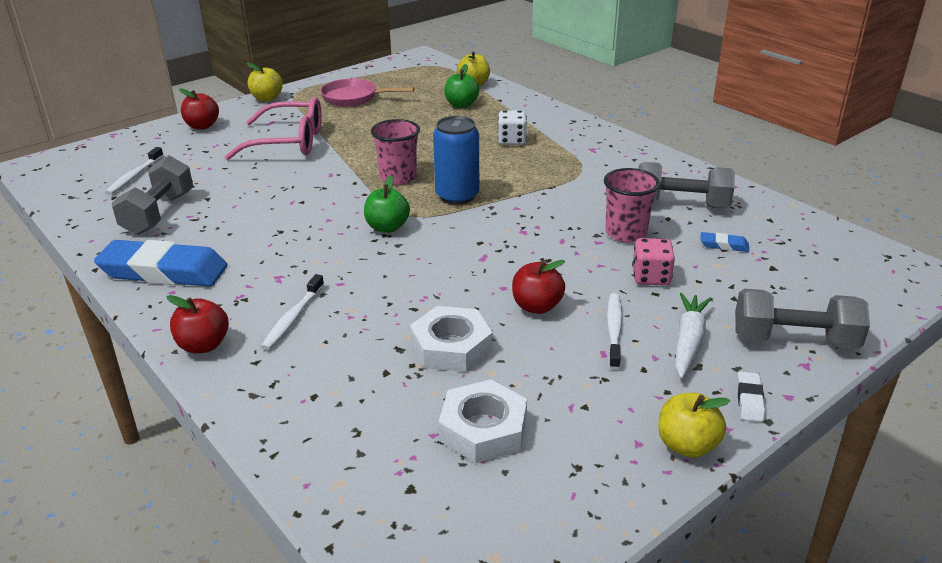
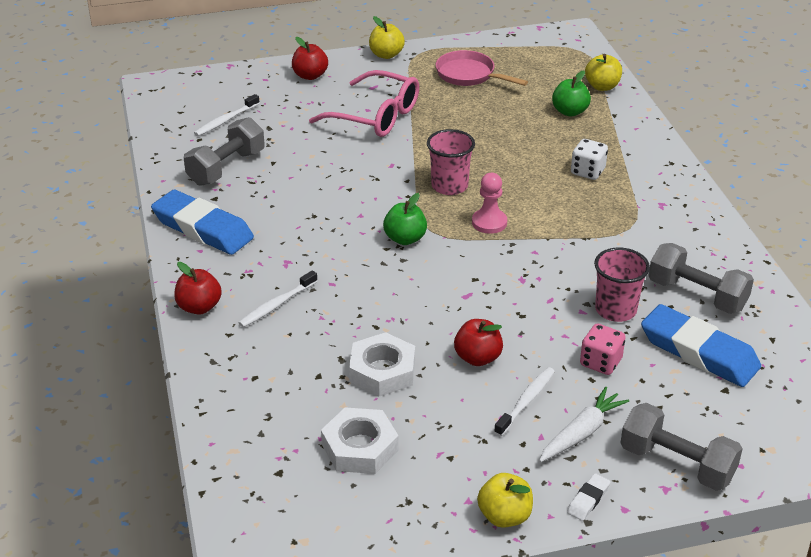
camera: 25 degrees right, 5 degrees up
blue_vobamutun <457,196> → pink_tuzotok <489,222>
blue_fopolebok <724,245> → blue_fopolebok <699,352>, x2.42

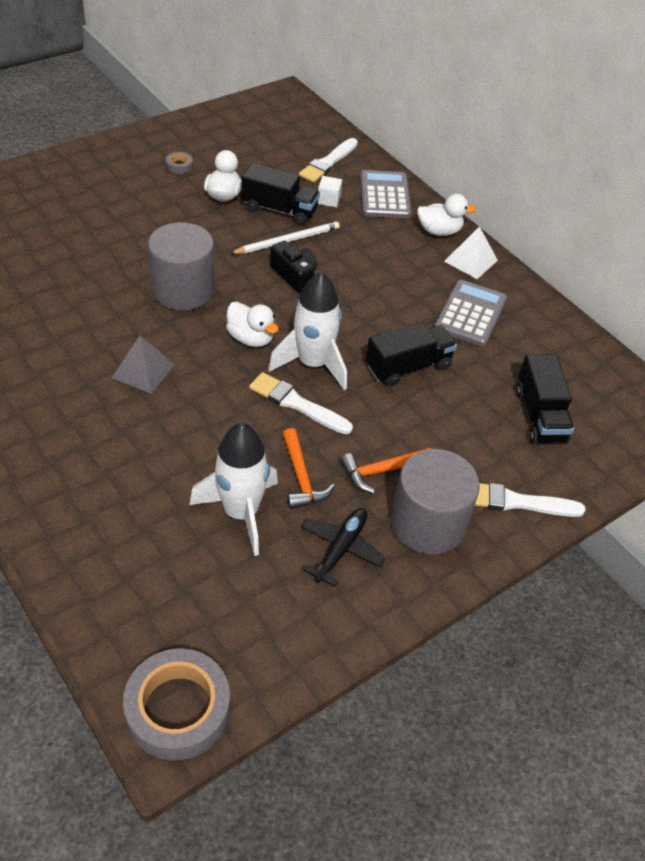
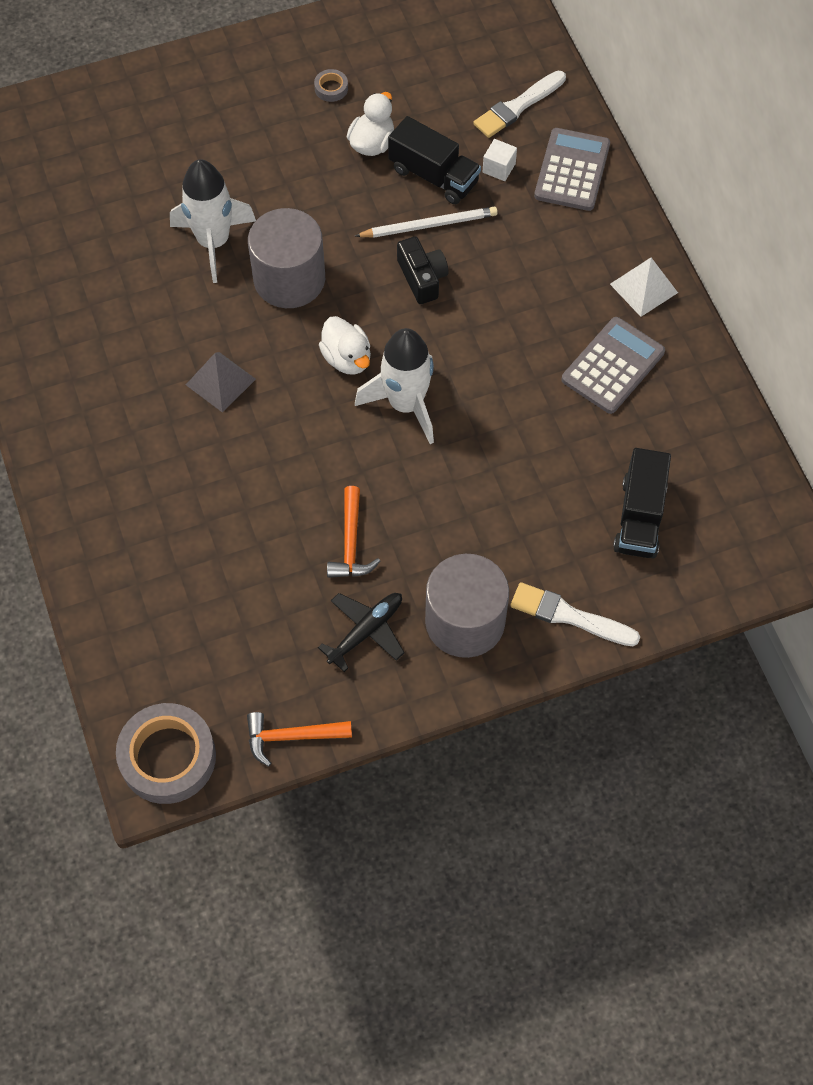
camera: 20 degrees right, 15 degrees up
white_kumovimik <240,512> → white_kumovimik <213,242>, relocated
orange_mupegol <382,471> → orange_mupegol <291,736>, relocated
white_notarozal <296,404> → -
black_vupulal <408,367> → -
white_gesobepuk <439,231> → -

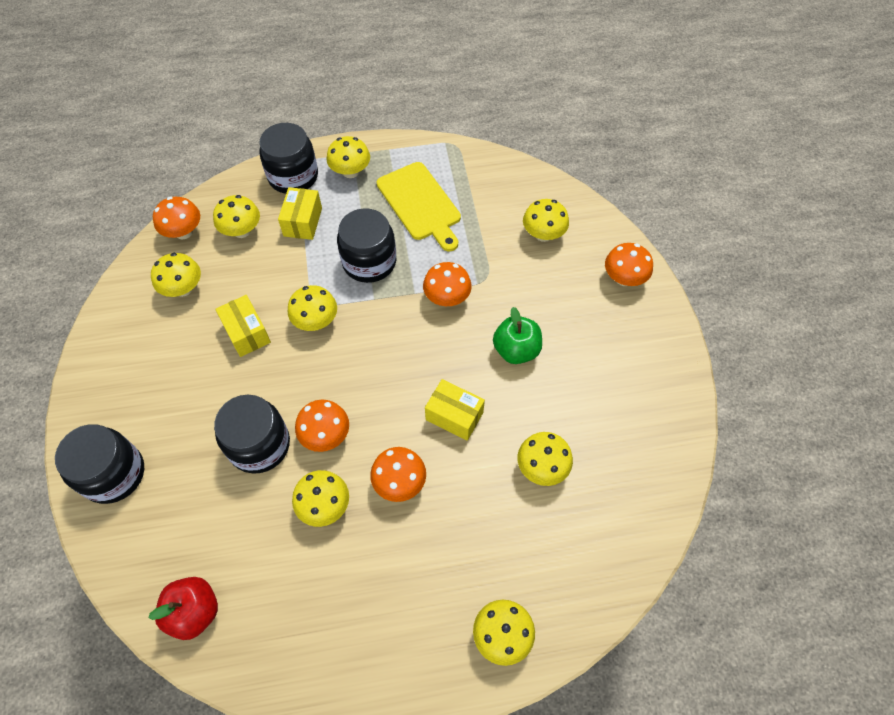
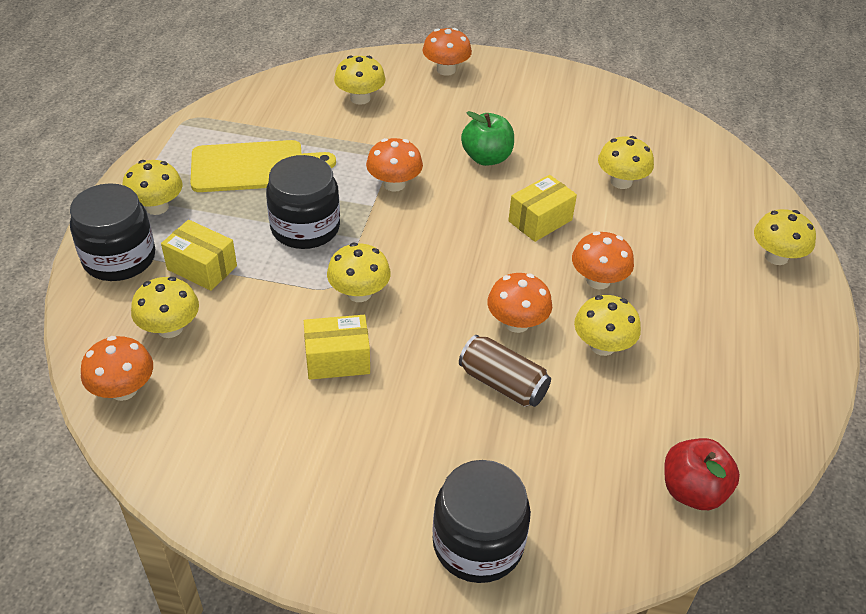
camera: 70 degrees left, 15 degrees down
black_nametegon <259,445> → brown_vobamutun <503,384>
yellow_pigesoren <183,288> → -

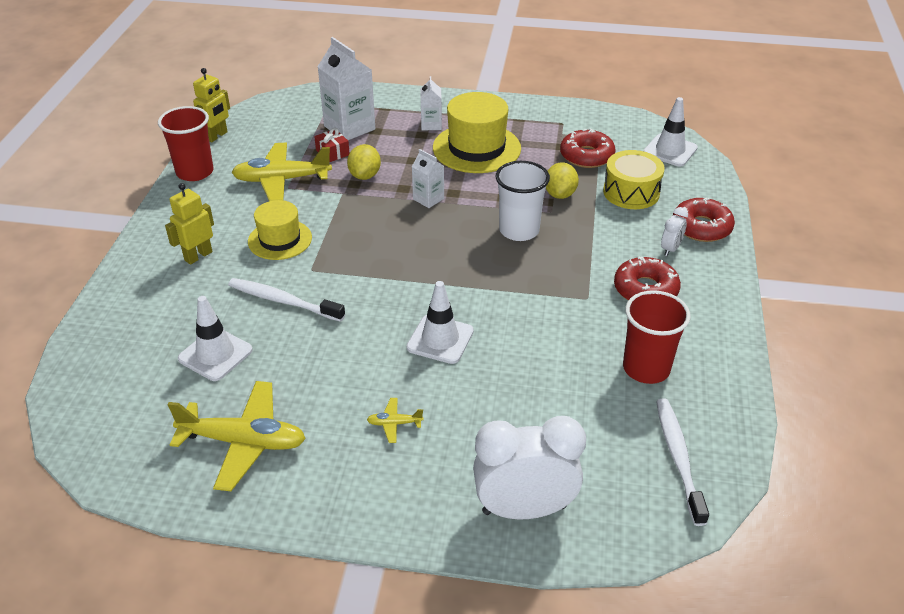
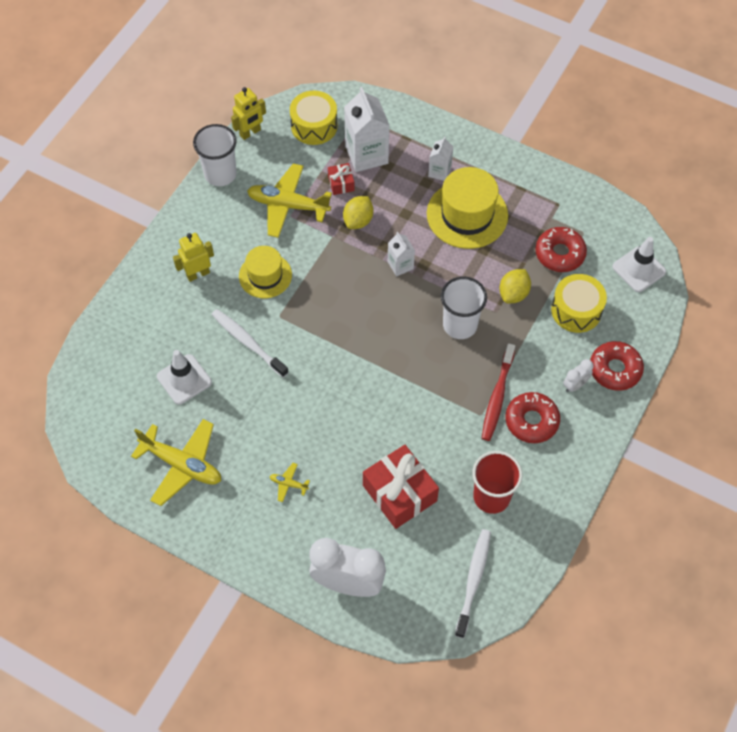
camera: 20 degrees right, 20 degrees up
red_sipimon <195,172> → white_sipimon <220,174>
- → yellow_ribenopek <314,126>
- → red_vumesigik <399,493>
- → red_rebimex <497,397>
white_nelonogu <440,339> → -

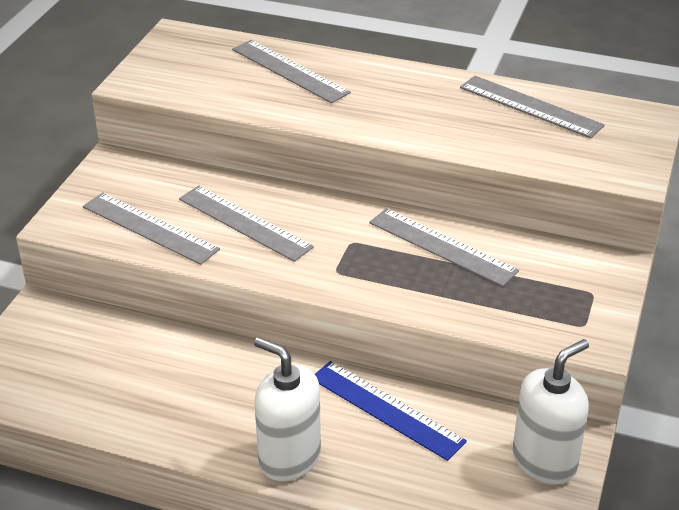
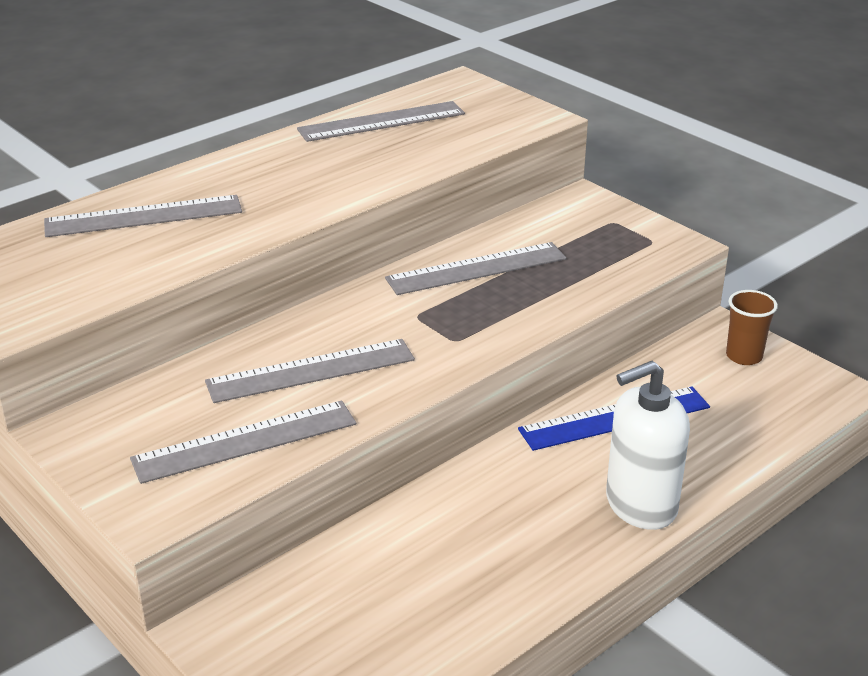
camera: 60 degrees left, 5 degrees down
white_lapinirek <544,461> → brown_sipimon <744,356>

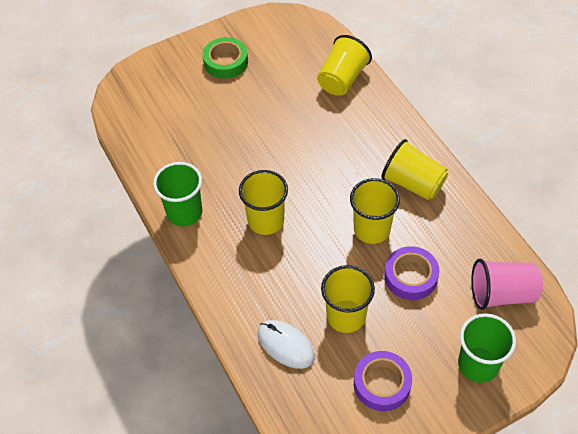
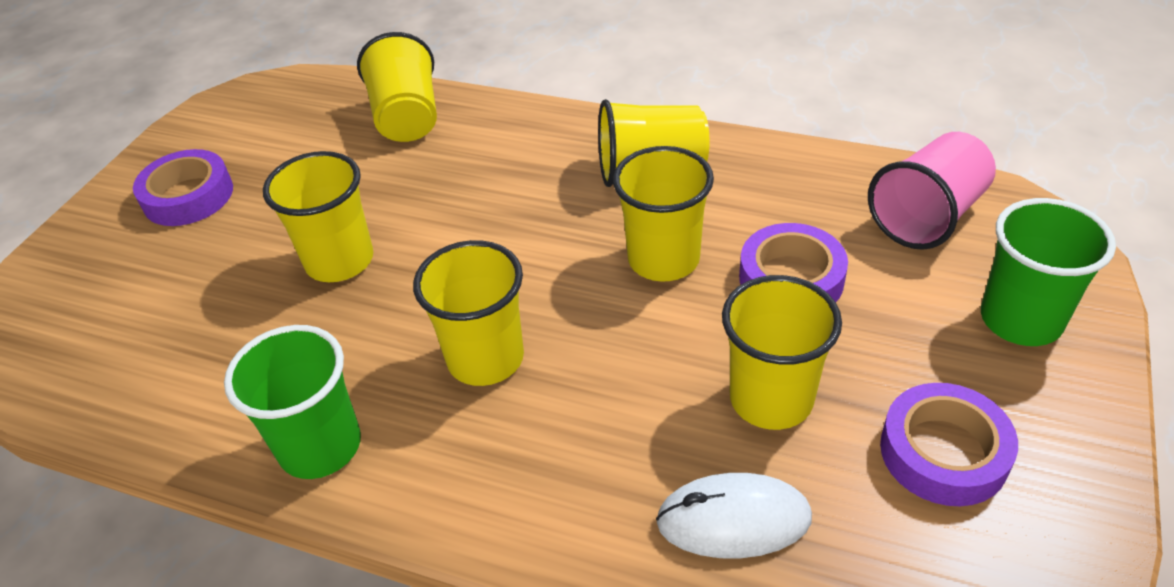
camera: 40 degrees left, 10 degrees down
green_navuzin <226,62> → purple_navuzin <188,196>
- → yellow_sipimon <339,261>

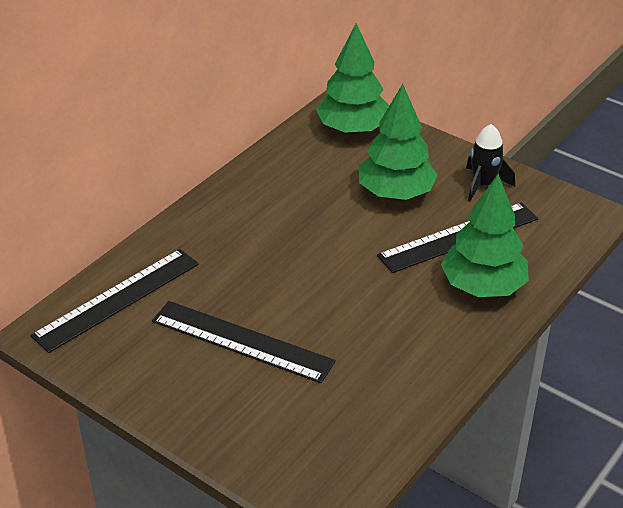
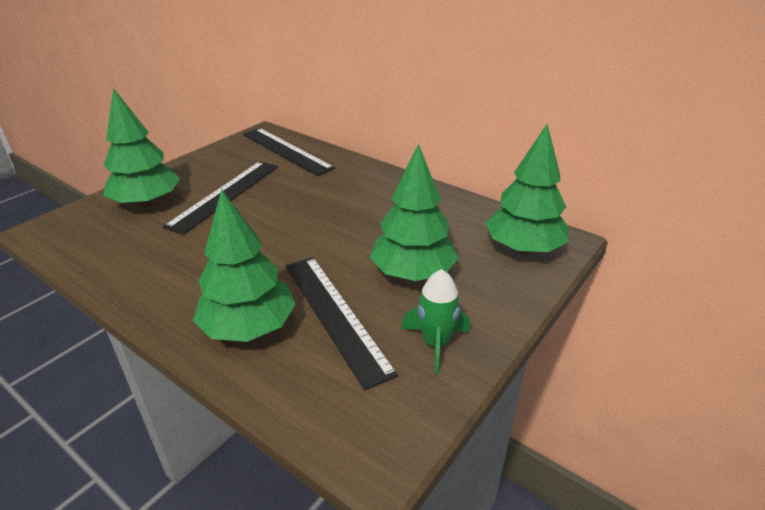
camera: 90 degrees right, 5 degrees down
- → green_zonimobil <147,203>
black_kumovimik <483,184> → green_kumovimik <435,343>

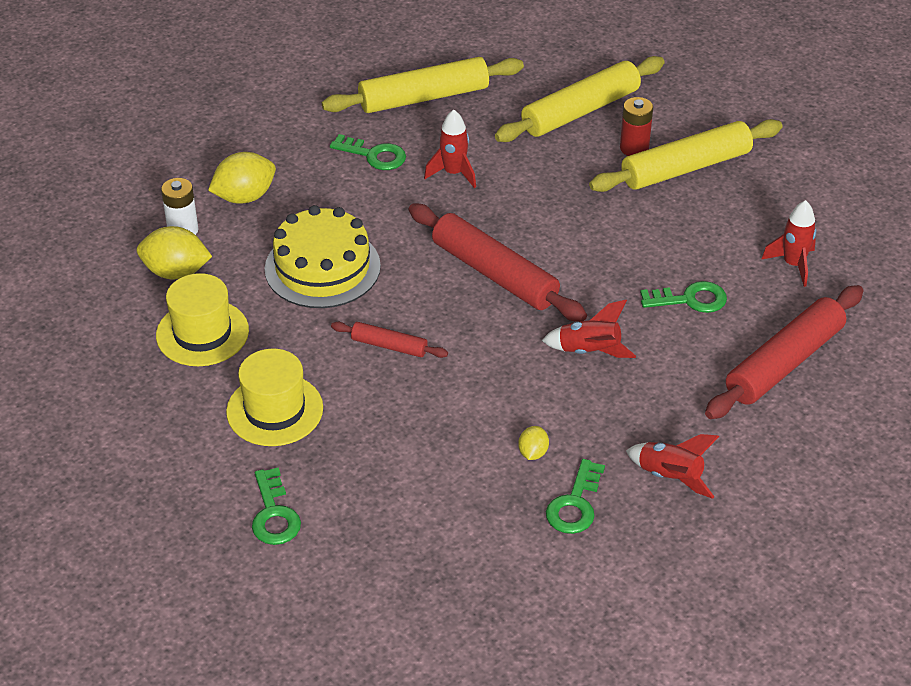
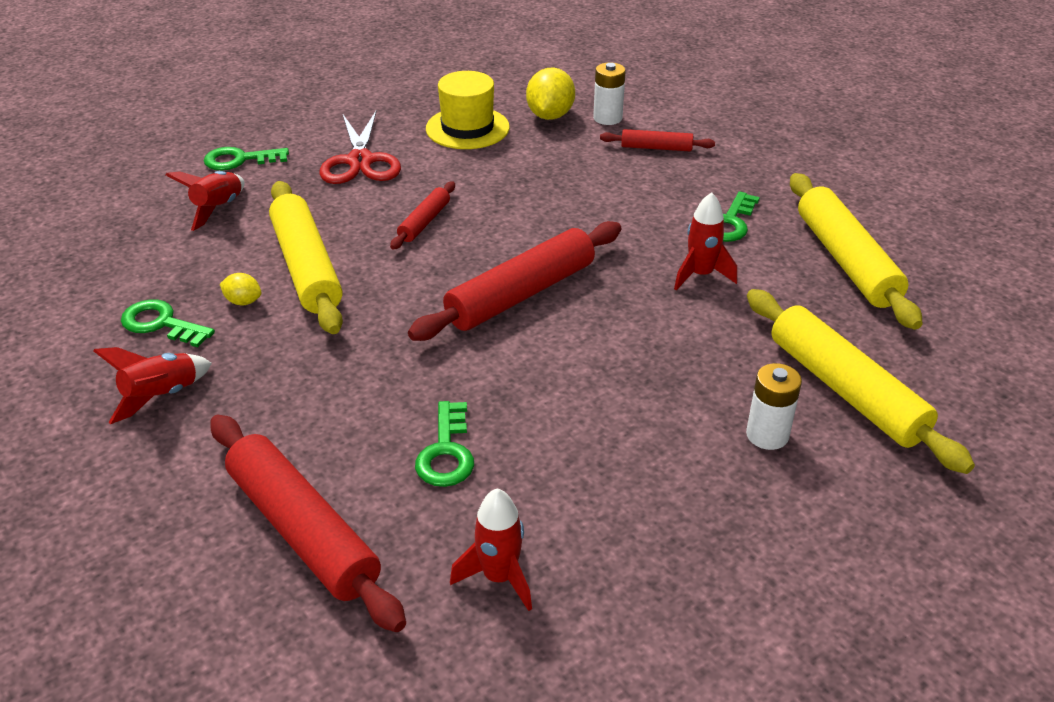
camera: 95 degrees right, 5 degrees down
red_kumovimik <589,351> → red_kumovimik <218,209>, relocated
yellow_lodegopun <686,168> → yellow_lodegopun <306,267>, relocated
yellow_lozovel <274,410> → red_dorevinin <360,161>
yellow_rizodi <244,197> → red_lodegopun <656,148>
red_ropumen <634,148> → white_ropumen <767,435>
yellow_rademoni <322,267> → -

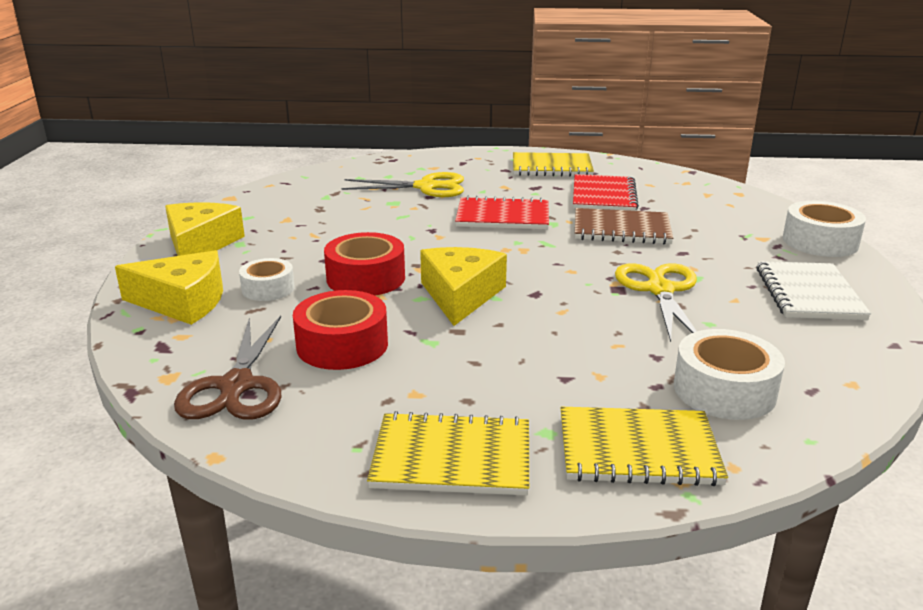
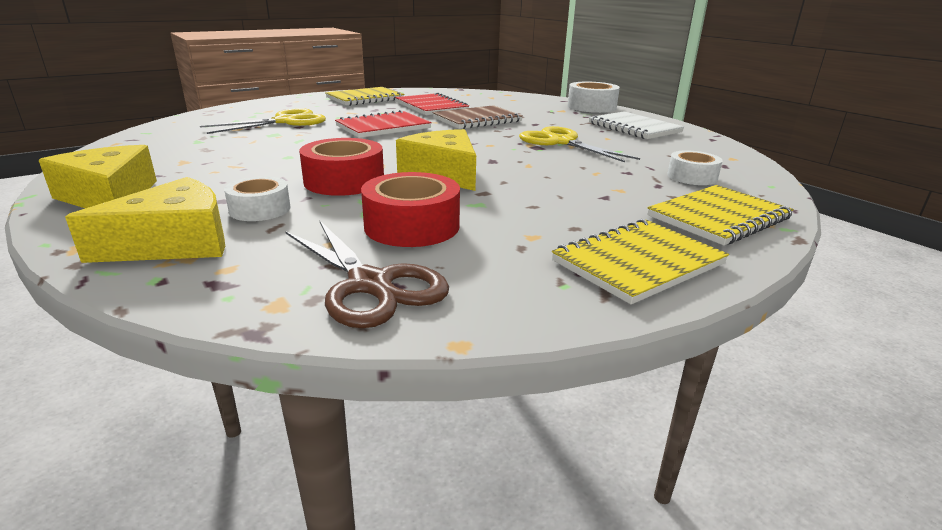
camera: 40 degrees left, 0 degrees up
white_navuzin <724,390> → white_navuzin <692,177>, x0.64

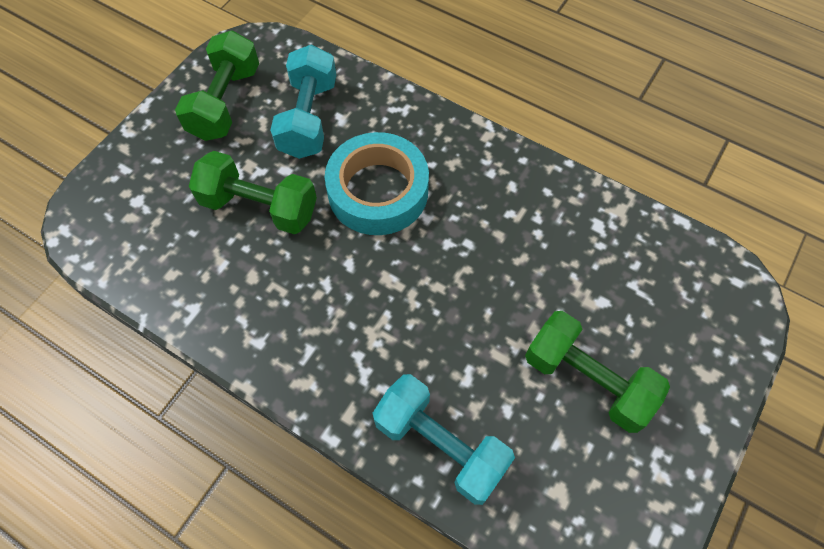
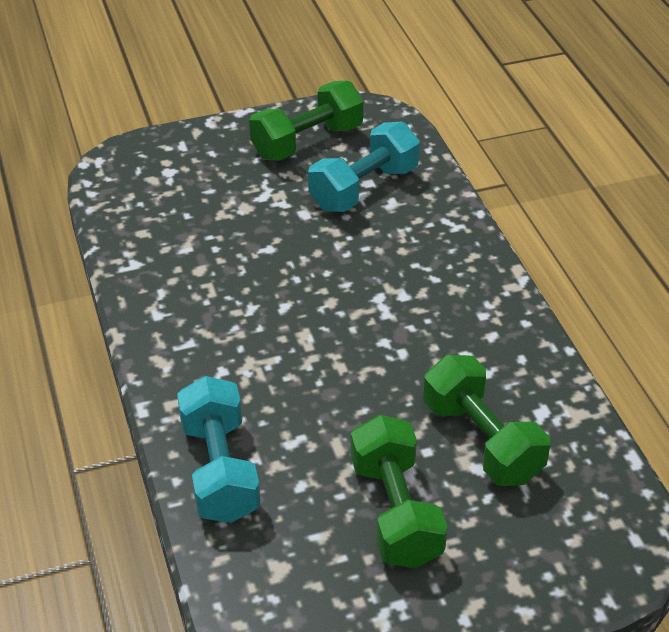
camera: 40 degrees right, 20 degrees down
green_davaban <259,207> → green_davaban <481,441>, relocated
turquoise_navuzin <378,191> → -

